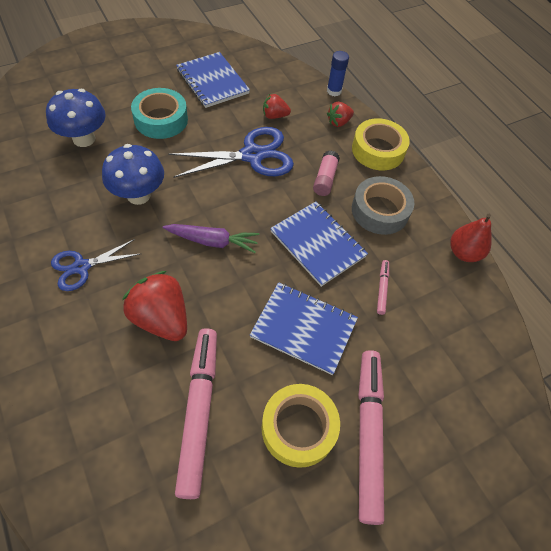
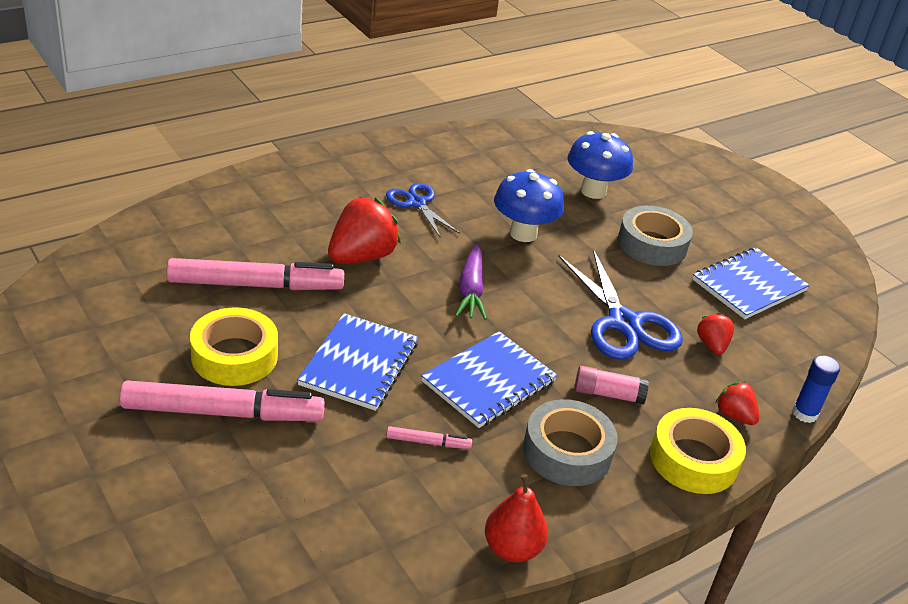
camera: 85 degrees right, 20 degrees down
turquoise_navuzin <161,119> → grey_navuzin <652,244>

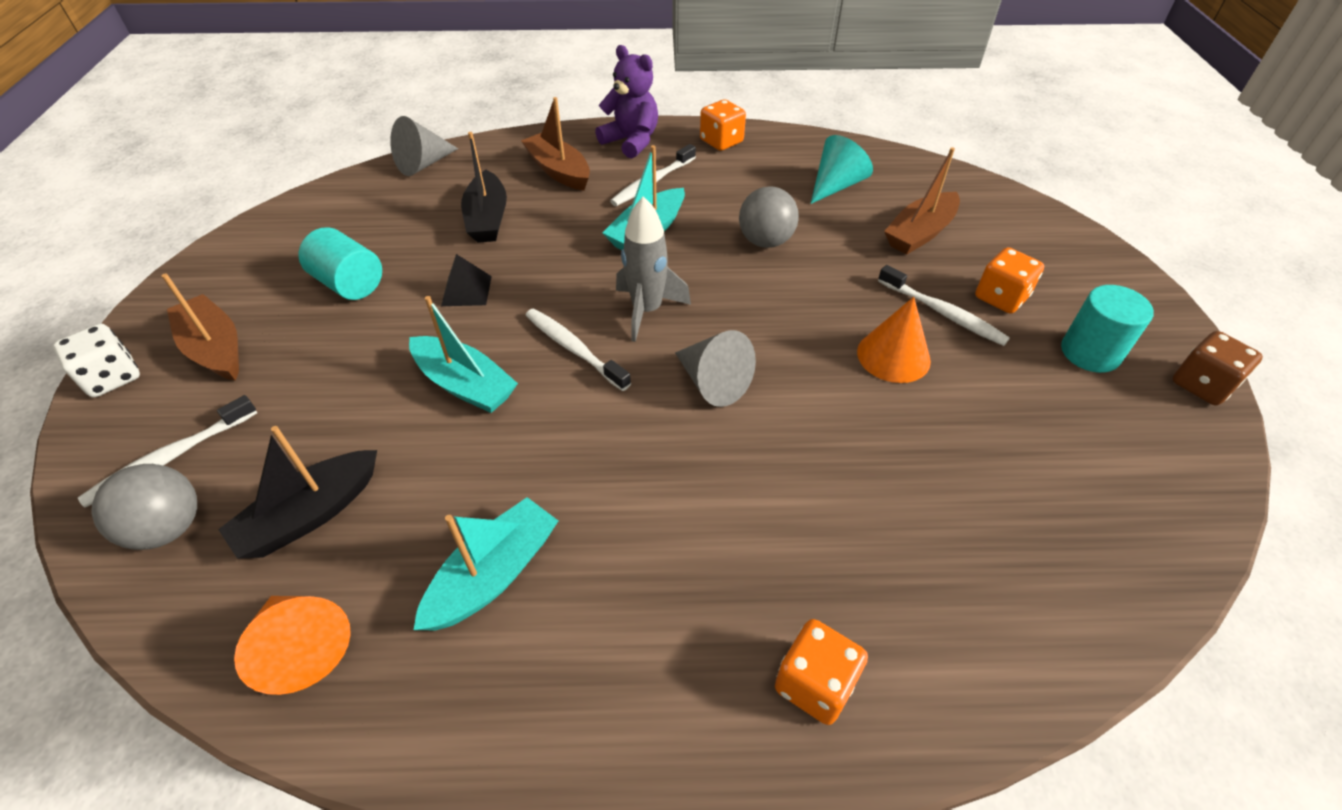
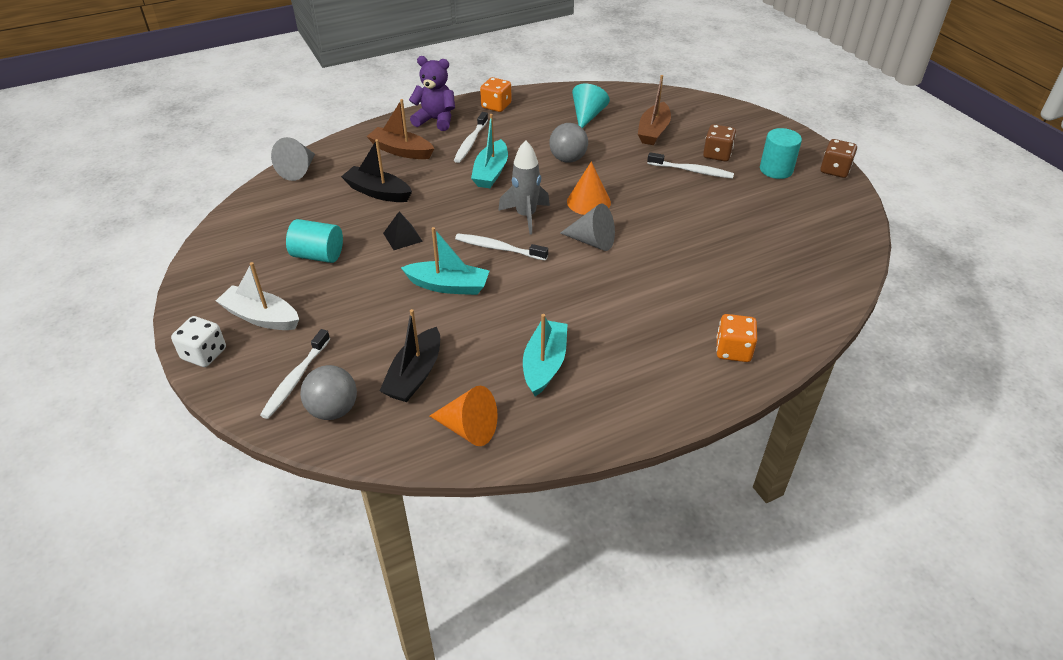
camera: 25 degrees left, 5 degrees down
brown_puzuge <215,348> → white_puzuge <261,317>
black_puzuge <487,219> → black_puzuge <378,192>, 150 degrees clockwise
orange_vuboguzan <893,356> → orange_vuboguzan <588,202>, relocated
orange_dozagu <1001,297> → brown_dozagu <717,154>

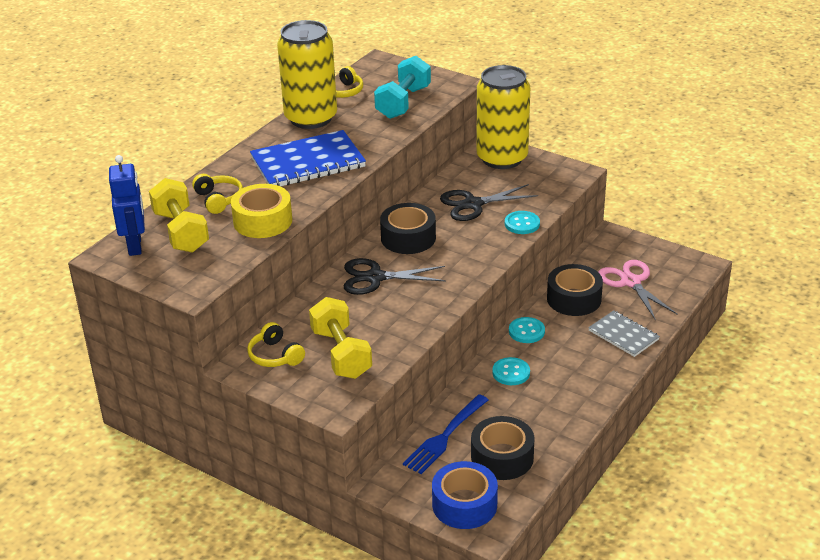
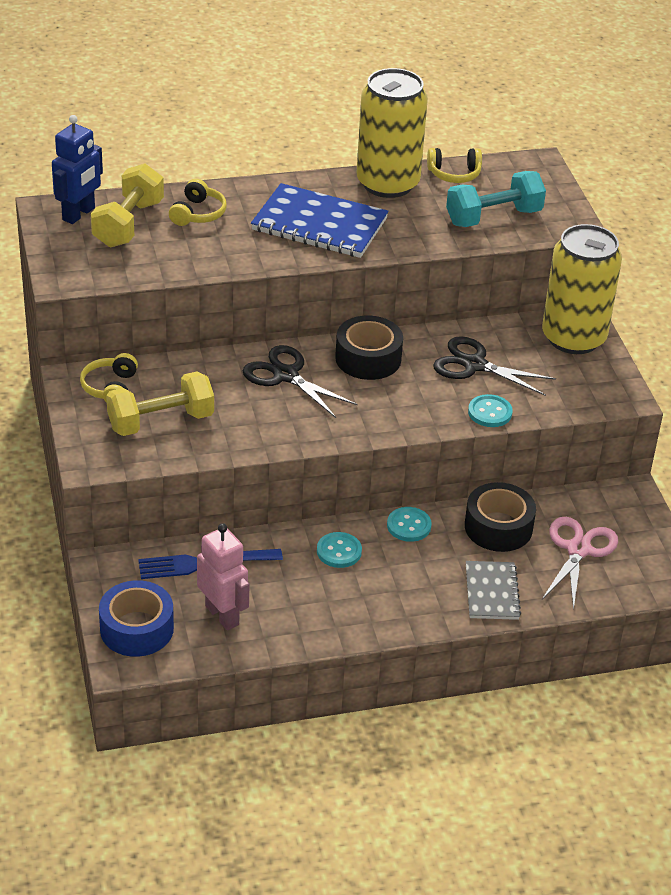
camera: 40 degrees right, 5 degrees up
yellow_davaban <341,354> → yellow_davaban <161,422>, 45 degrees clockwise
black_navuzin <502,457> → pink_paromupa <222,615>
yellow_navuzin <262,221> → -

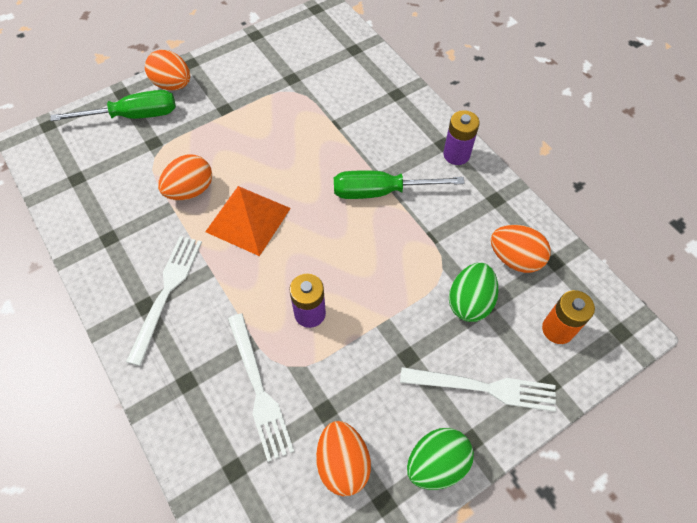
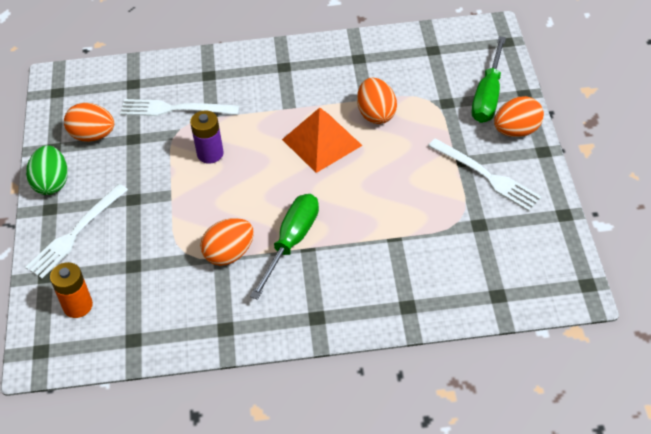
camera: 120 degrees right, 10 degrees down
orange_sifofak <514,259> → orange_sifofak <229,254>, relocated
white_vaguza <167,293> → white_vaguza <486,176>, relocated
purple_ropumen <456,154> → -
green_sifofak <469,302> → -

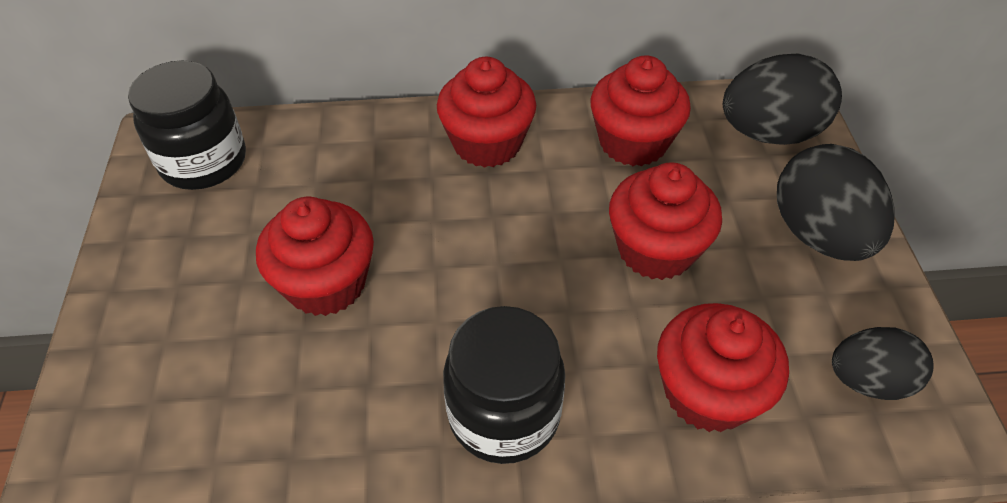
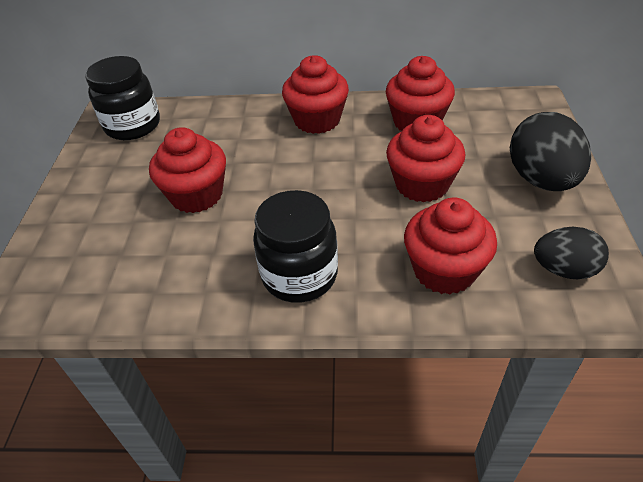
camera: 10 degrees right, 5 degrees down
black_sifofak <769,133> → -

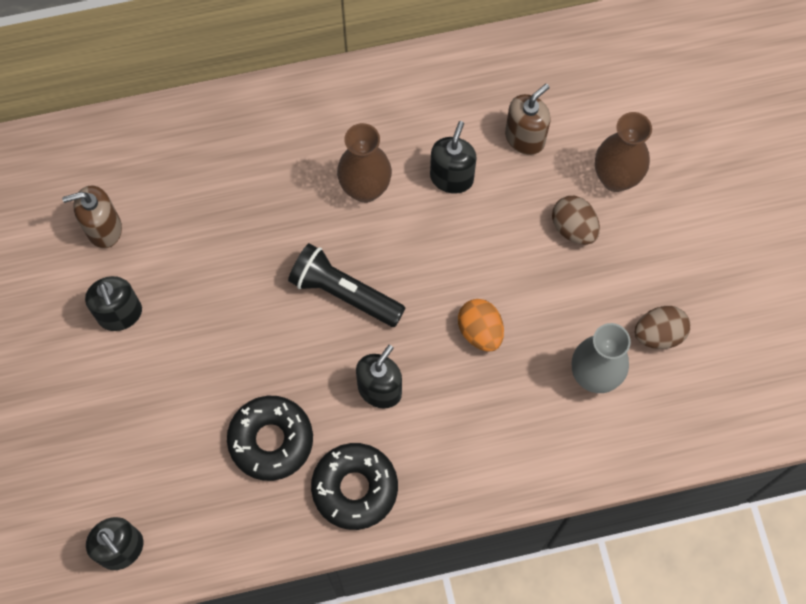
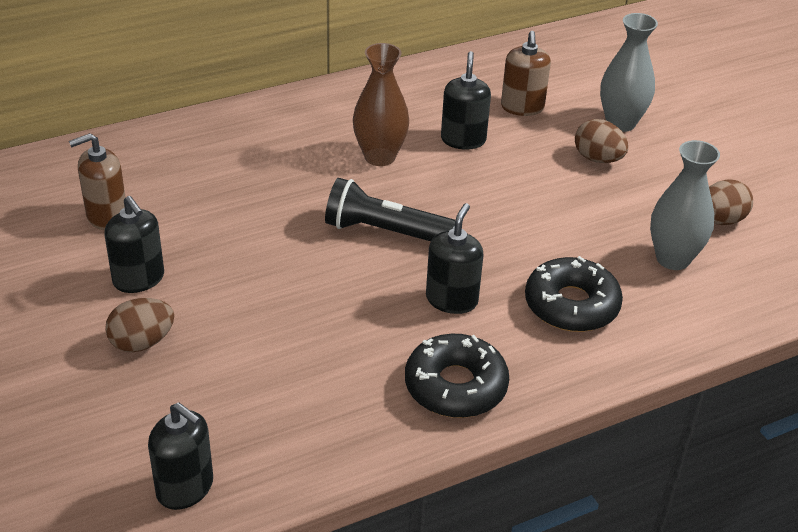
camera: 15 degrees left, 30 degrees down
- → brown_sifofak <142,342>
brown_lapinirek <525,138> → brown_lapinirek <522,107>, 150 degrees clockwise
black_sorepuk <271,440> → black_sorepuk <571,305>, relocated
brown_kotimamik <615,178> → grey_kotimamik <620,123>
orange_sifofak <480,331> → -

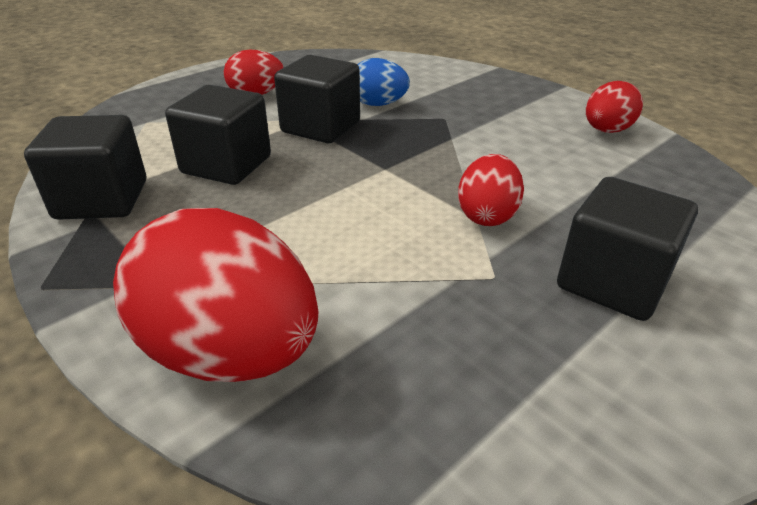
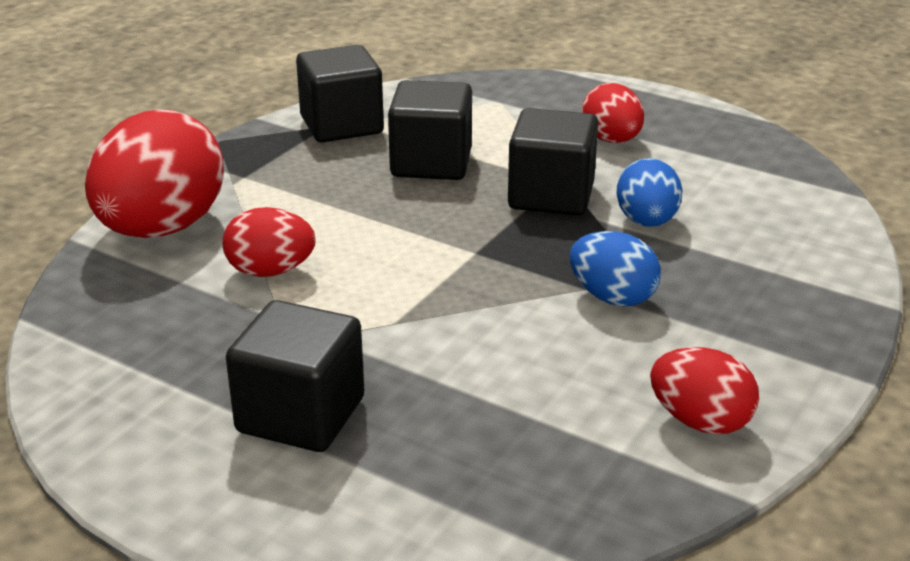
camera: 75 degrees right, 5 degrees down
red_sifofak <487,215> → red_sifofak <270,271>, relocated
- → blue_sifofak <612,297>

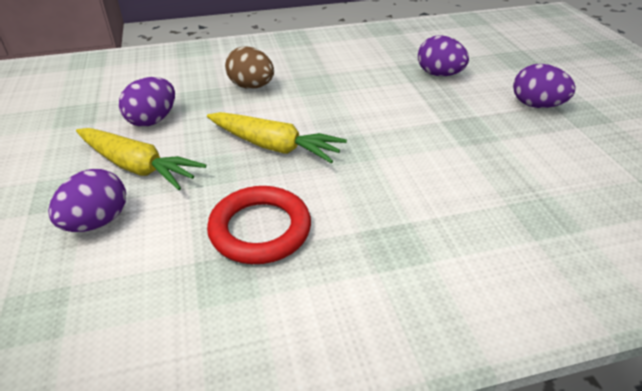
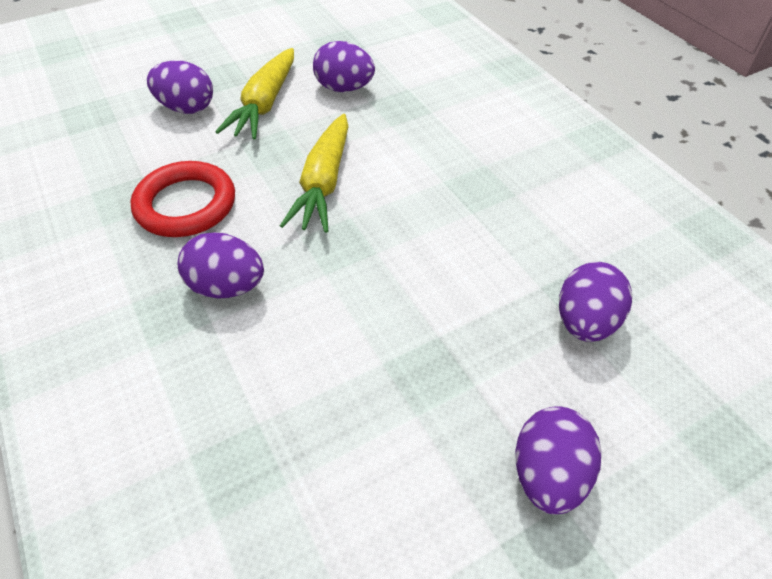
camera: 75 degrees right, 10 degrees up
- → purple_sifofak <227,286>
brown_sifofak <251,86> → -

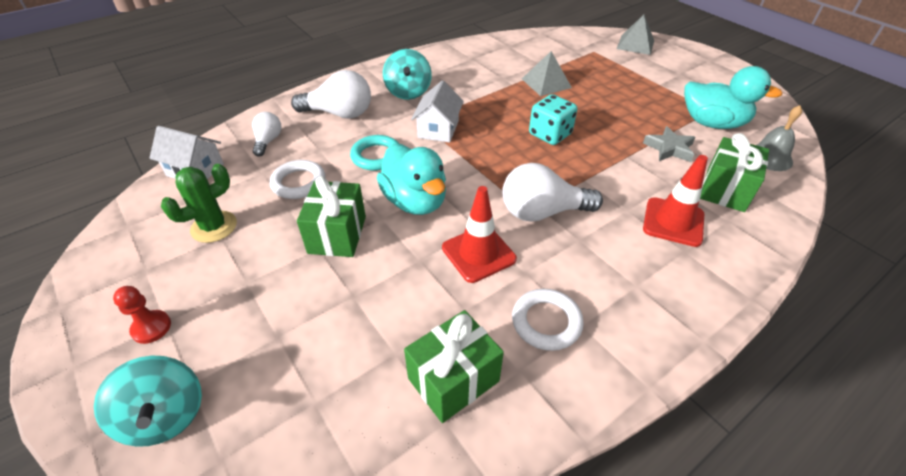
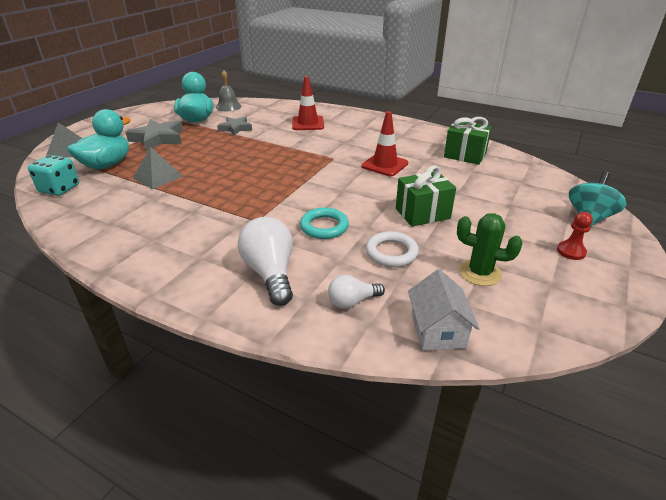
camera: 115 degrees left, 10 degrees down
turquoise_dozagu <550,134> → turquoise_dozagu <59,189>, relocated
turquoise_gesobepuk <415,201> → turquoise_gesobepuk <107,165>, relocated
- → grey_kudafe <158,139>
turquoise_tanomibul <408,92> → -
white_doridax <438,129> → -
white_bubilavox <542,212> → -
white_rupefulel <546,322> → -
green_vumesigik <725,190> → -

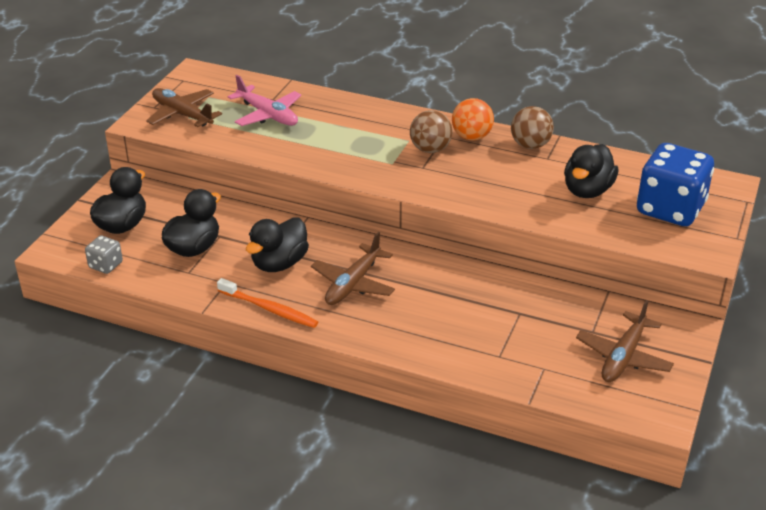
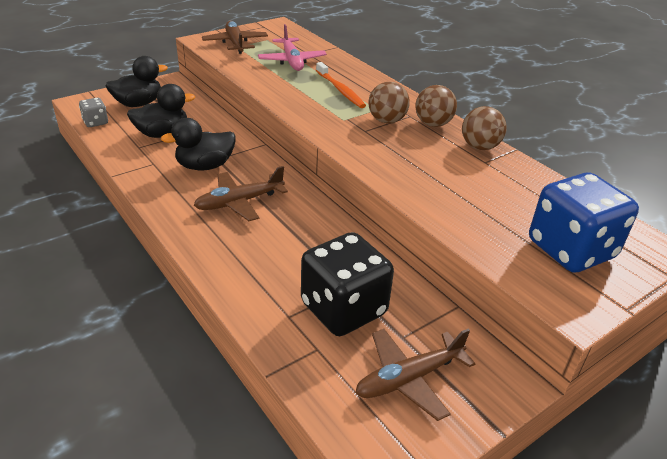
camera: 30 degrees right, 0 degrees up
- → black_dozagu <343,309>
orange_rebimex <269,309> → orange_rebimex <340,90>, relocated
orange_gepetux <471,137> → brown_gepetux <433,124>
black_gesobepuk <587,190> → -

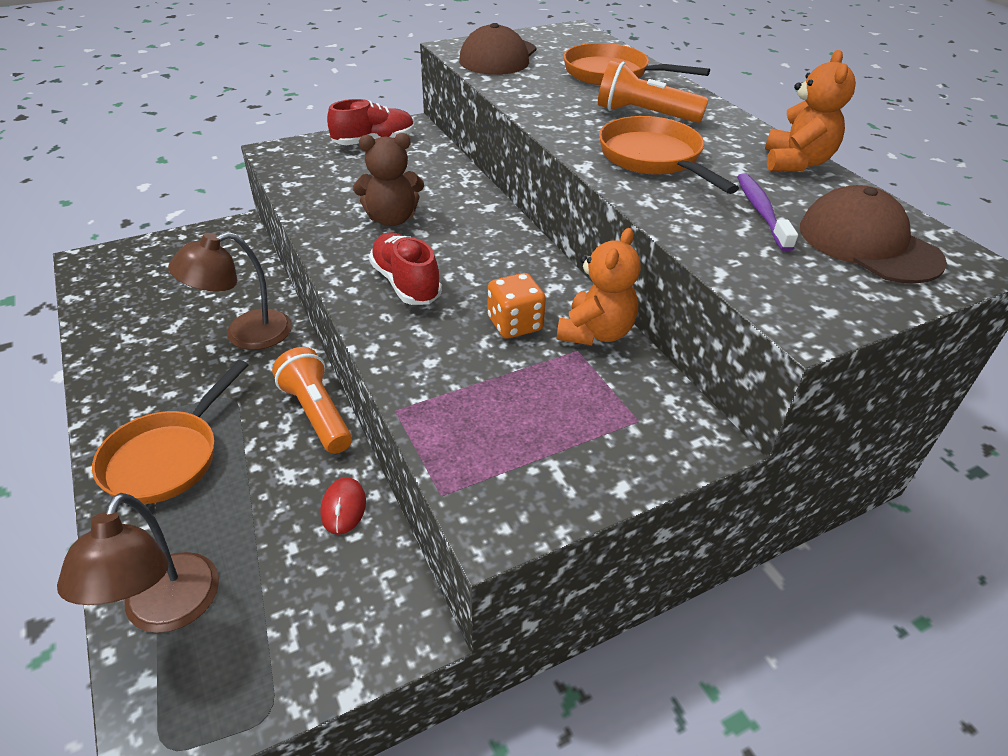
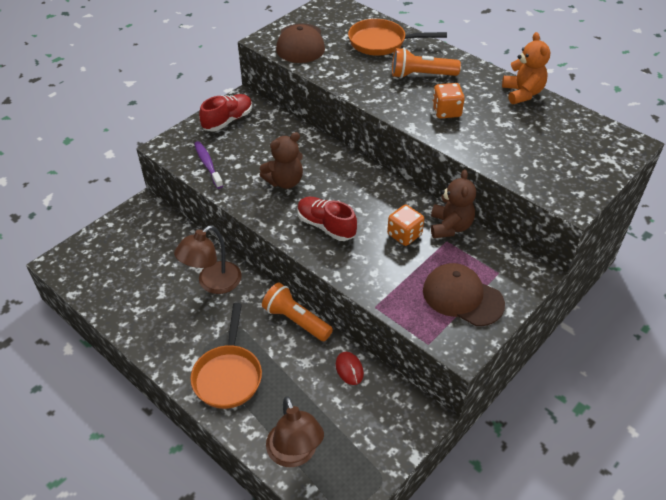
camera: 20 degrees left, 5 degrees up
purple_rebimex <761,212> → purple_rebimex <208,164>, relocated
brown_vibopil <868,244> → brown_vibopil <462,297>, relocated
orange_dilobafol <596,333> → brown_dilobafol <450,227>
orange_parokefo <654,159> → orange_dozagu <446,111>

